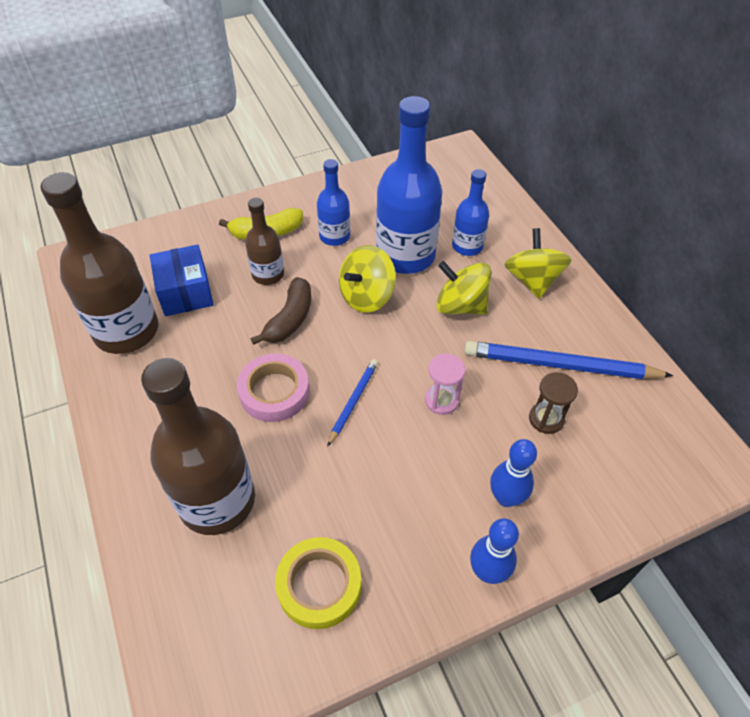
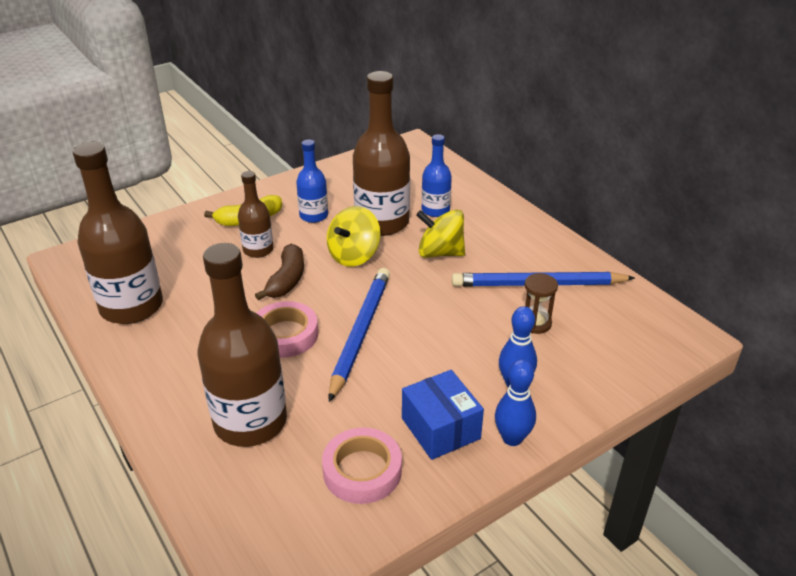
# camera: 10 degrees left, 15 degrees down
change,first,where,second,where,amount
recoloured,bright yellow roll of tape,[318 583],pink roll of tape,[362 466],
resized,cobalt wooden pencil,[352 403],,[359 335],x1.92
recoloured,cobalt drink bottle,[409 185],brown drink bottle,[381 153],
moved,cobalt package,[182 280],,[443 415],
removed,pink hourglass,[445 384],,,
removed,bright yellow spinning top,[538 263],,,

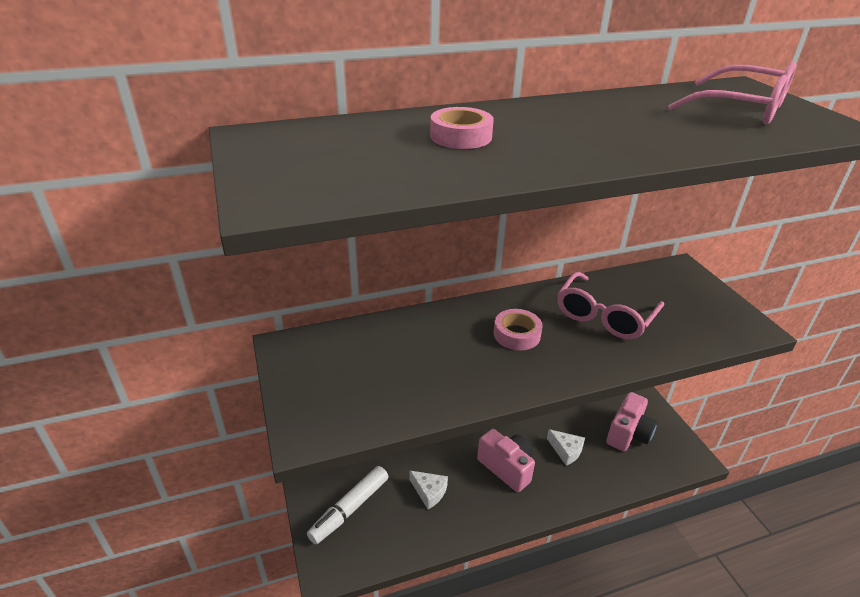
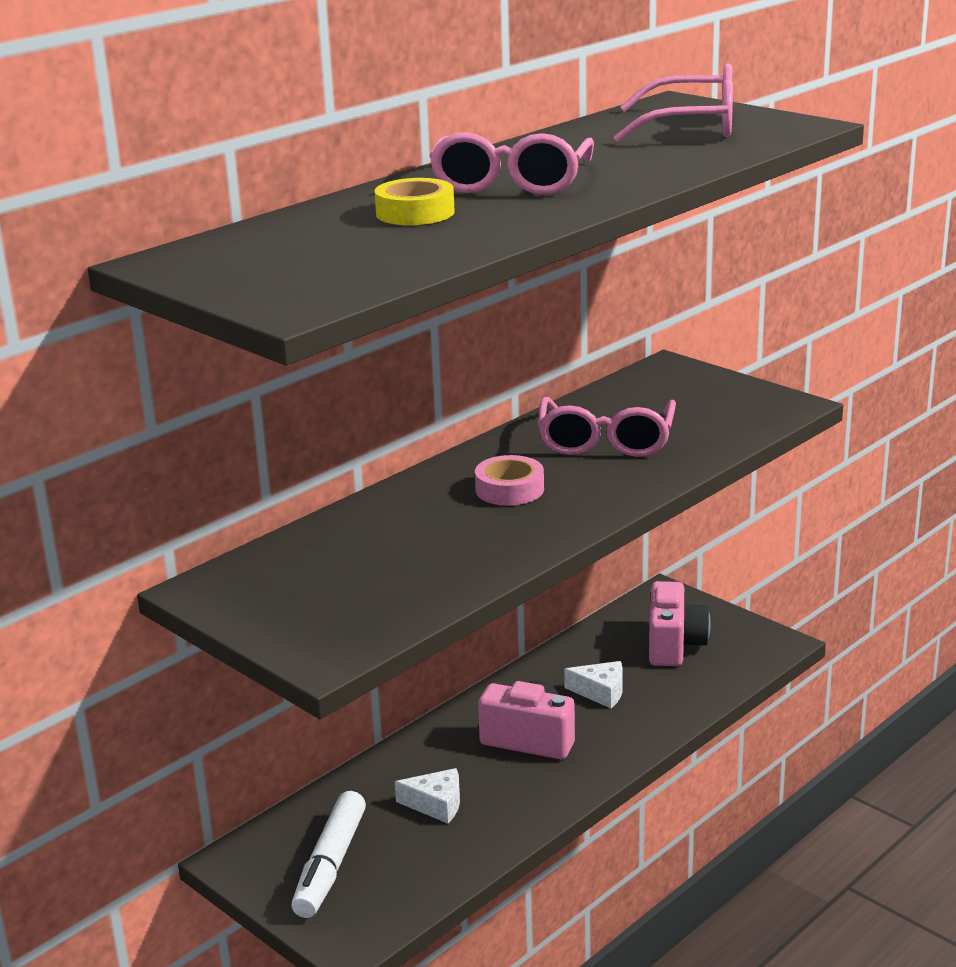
# camera: 25 degrees left, 10 degrees down
change,first,where,second,where,amount
recoloured,pink roll of tape,[462 128],bright yellow roll of tape,[414 201],
added,,,pink eyeglasses,[511 163],

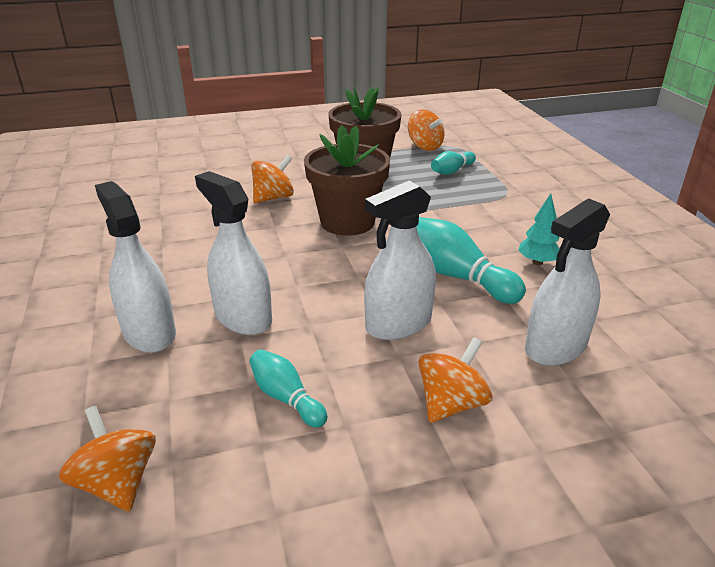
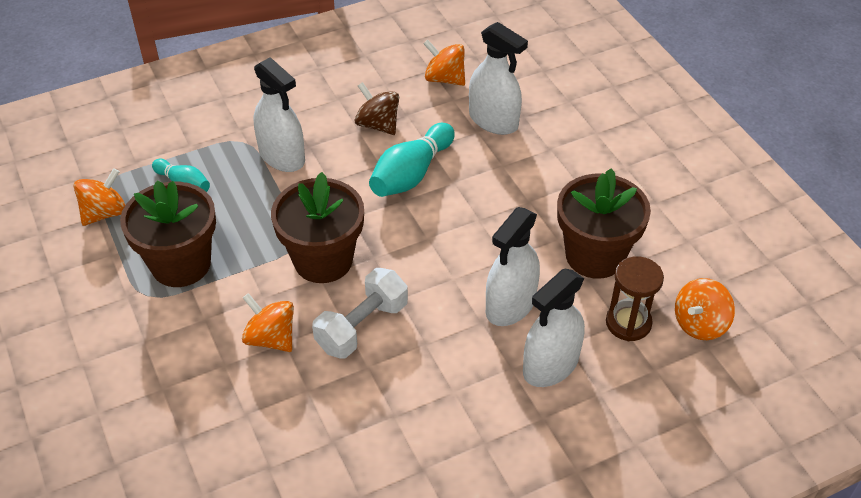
# camera: 100 degrees left, 15 degrees up
change,first,where,second,where,amount
moved,white spray bottle,[400 260],,[279 114],
added,,,white dumbbell,[360 313],
replaced,turquoise tree,[538 229],brown spinning top,[377 108],
moved,orange spinning top,[455 380],,[444 63],
replaced,turquoise bowling pin,[288 388],brown potted plant,[604 223],
added,,,brown hourglass,[635 298],

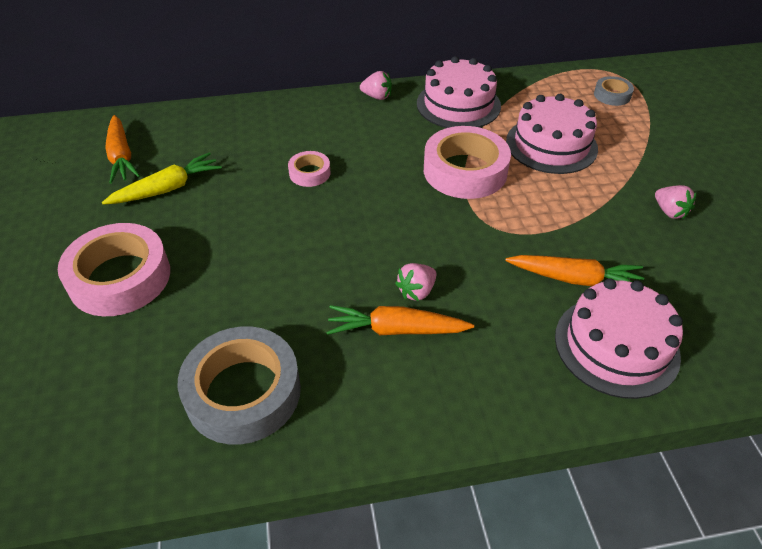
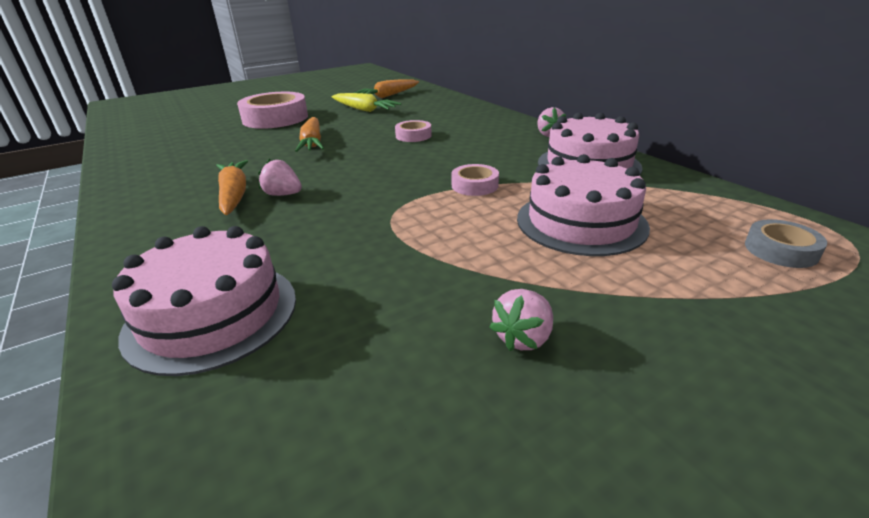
# camera: 70 degrees right, 15 degrees down
change,first,where,second,where,amount
moved,orange root vegetable,[575 270],,[309 134],
resized,pink roll of tape,[467 162],,[475 180],x0.49
removed,ash-grey roll of tape,[239 385],,,

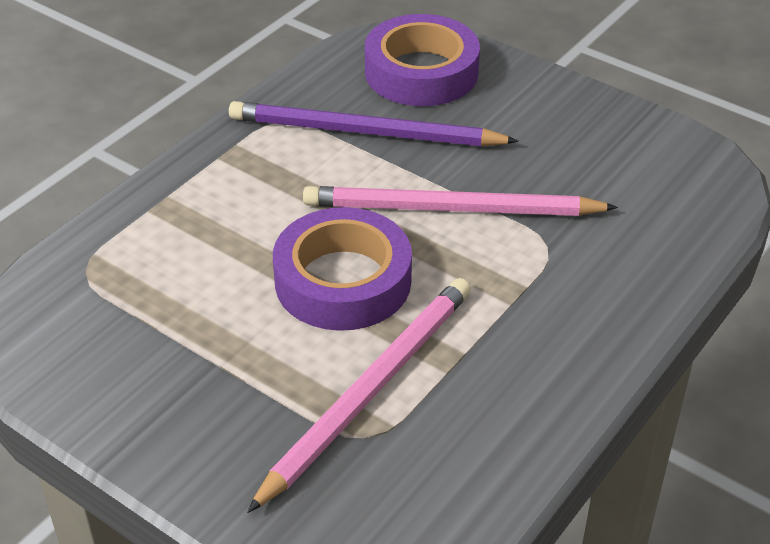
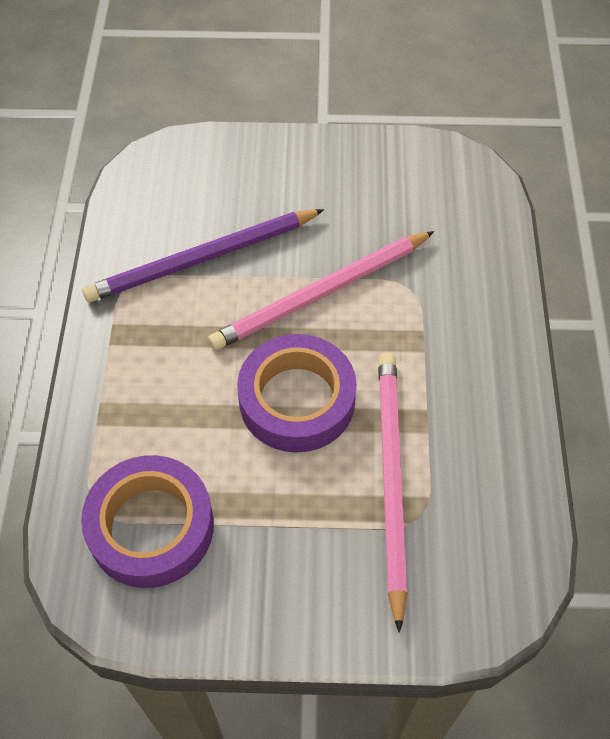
# camera: 35 degrees left, 15 degrees up
change,first,where,second,where,amount
moved,violet roll of tape,[422 60],,[147 521],

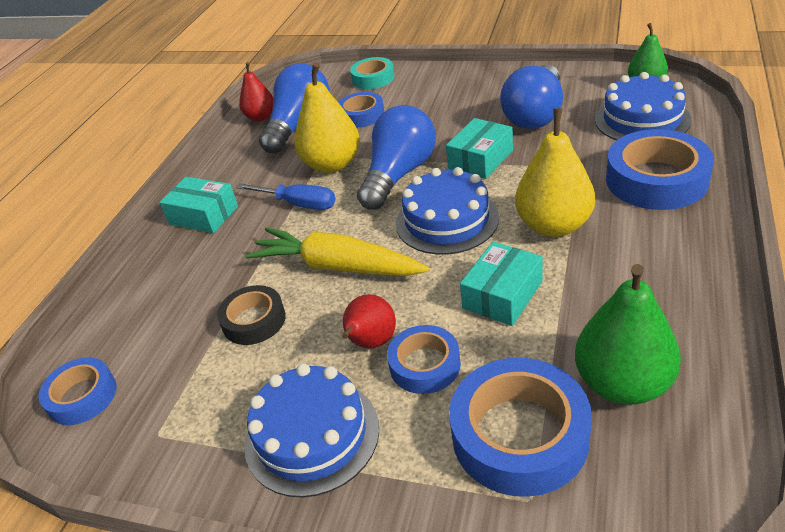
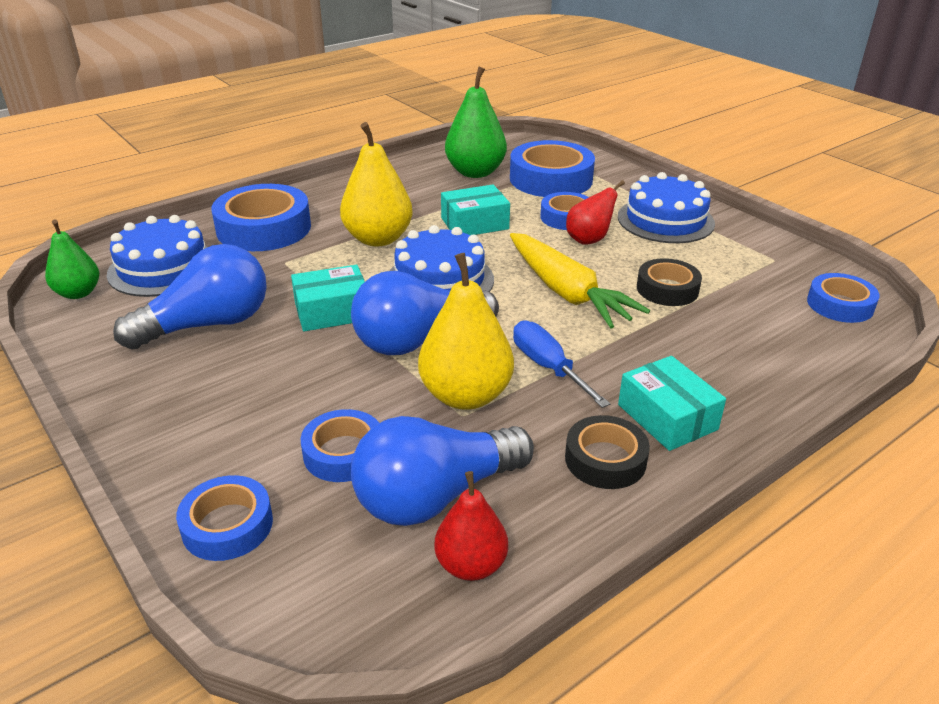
# camera: 150 degrees left, 5 degrees down
change,first,where,second,where,amount
recoloured,turquoise roll of tape,[372 73],cobalt roll of tape,[224 518],
added,,,ebony roll of tape,[607 452],

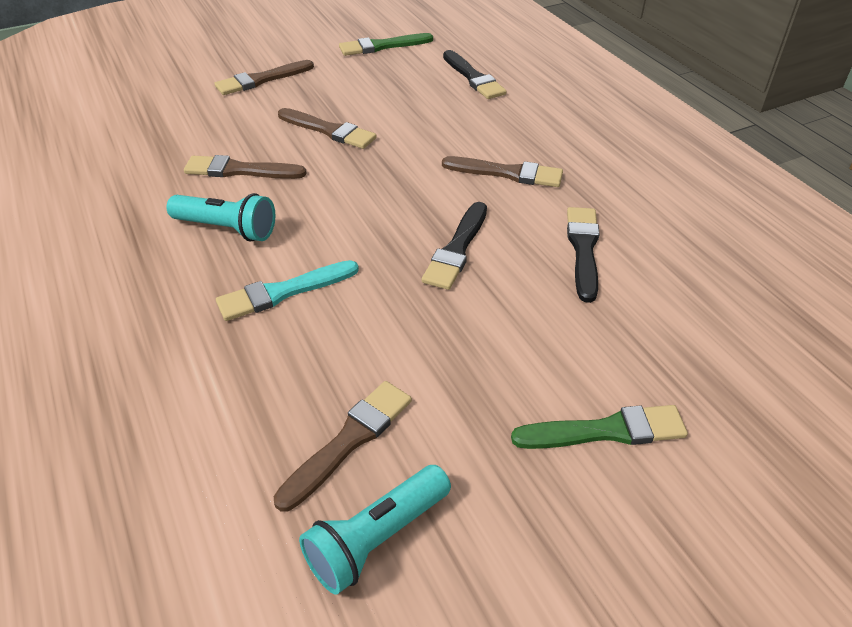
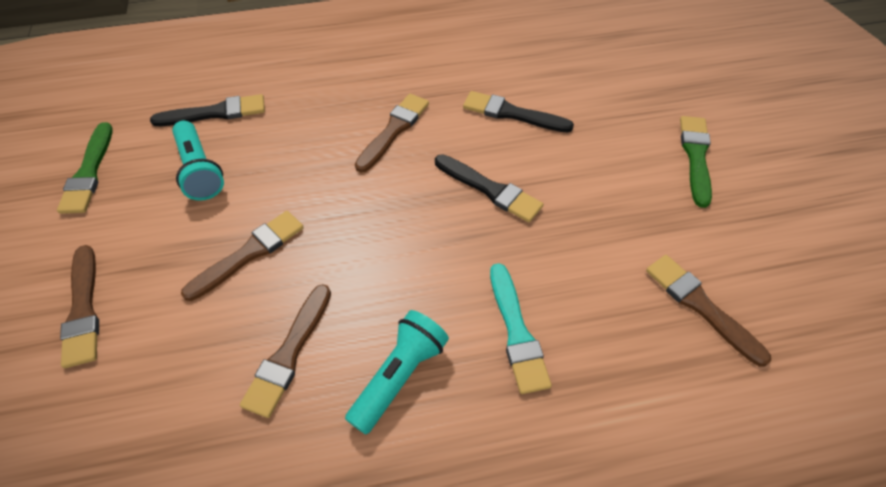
# camera: 75 degrees left, 10 degrees up
change,first,where,second,where,amount
moved,turquoise pocket torch,[375 530],,[198 161],

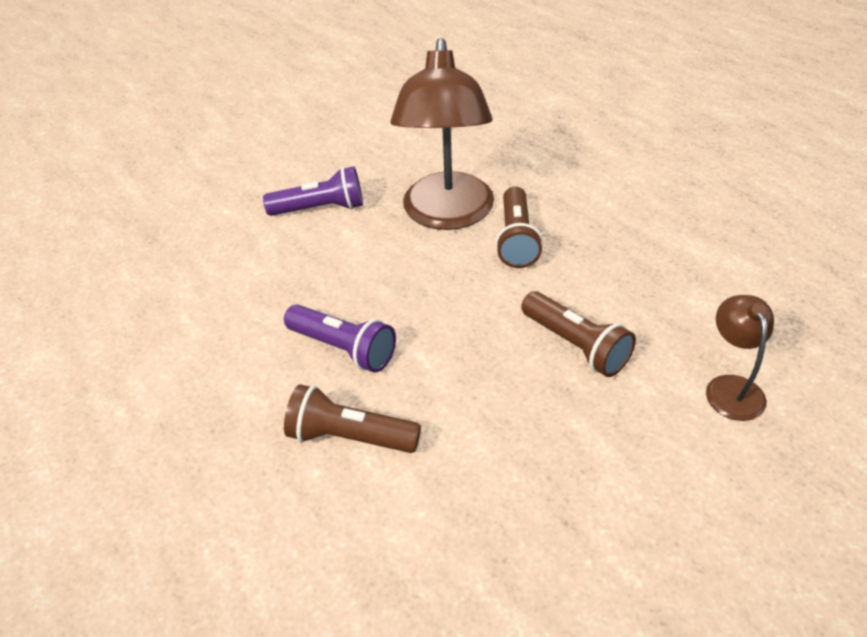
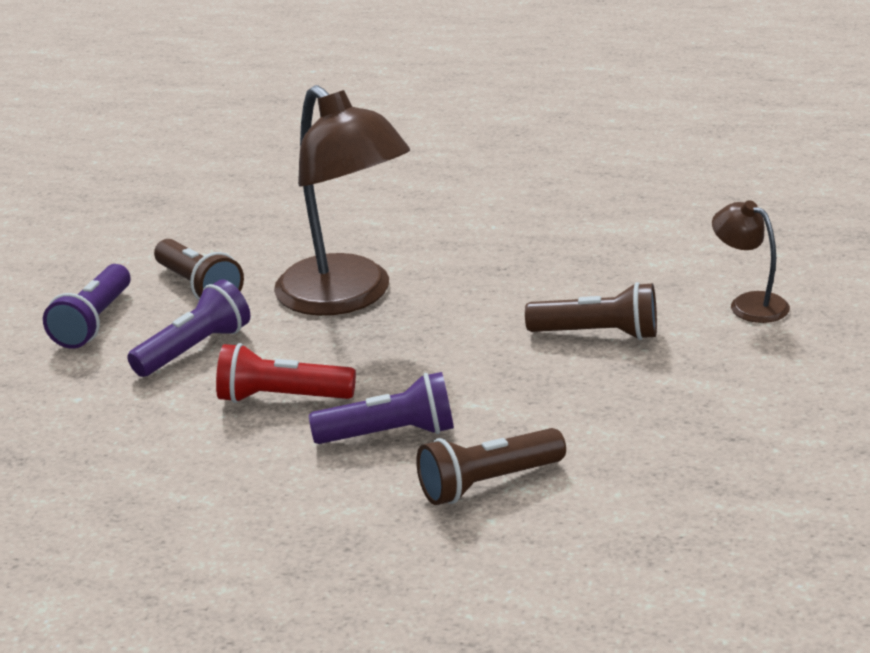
# camera: 40 degrees left, 15 degrees down
change,first,where,second,where,amount
added,,,violet pocket torch,[86 306],
moved,brown pocket torch,[519 227],,[199 269],
added,,,red pocket torch,[286 373],

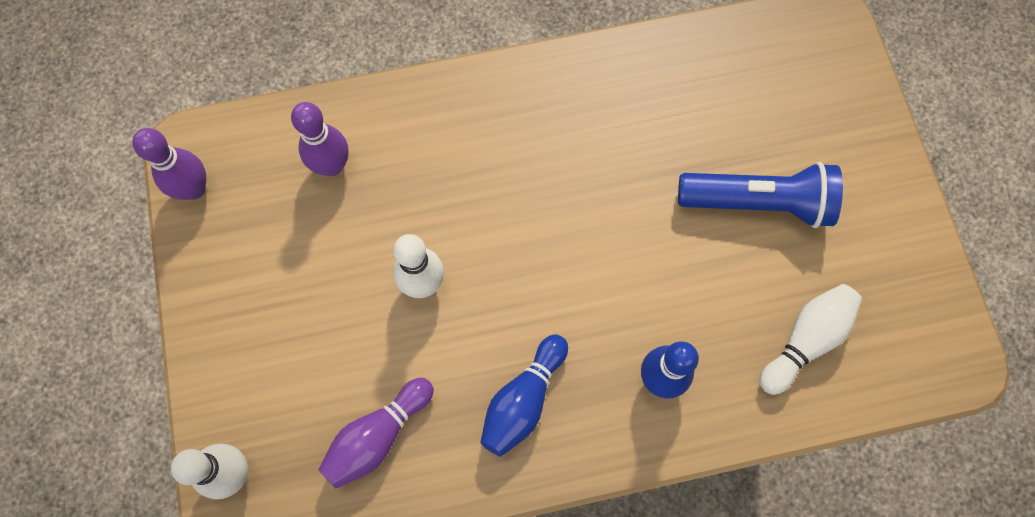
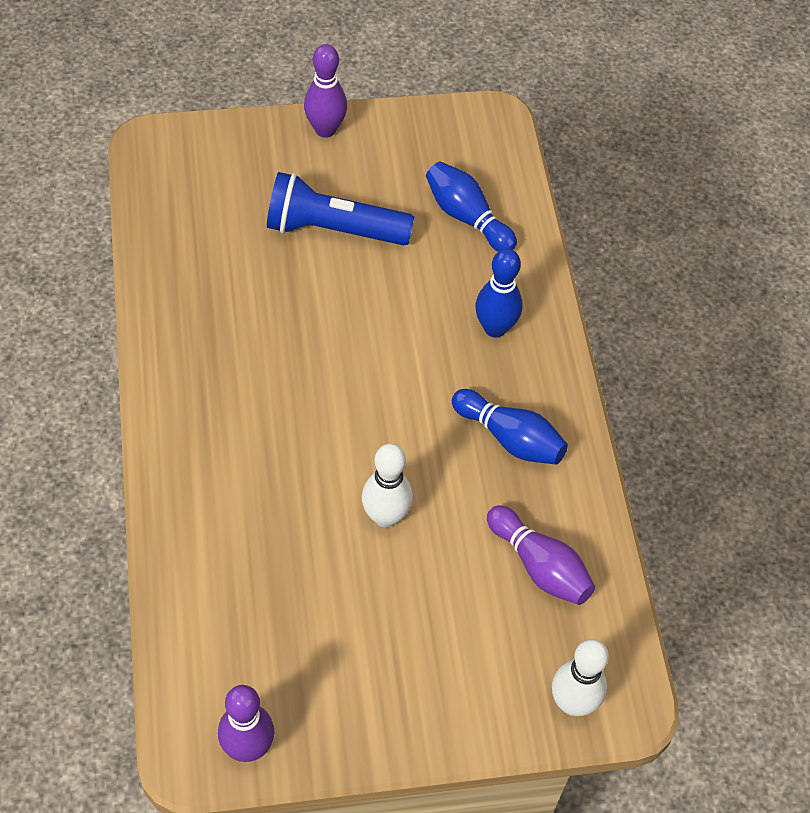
# camera: 90 degrees left, 15 degrees down
change,first,where,second,where,amount
turned,cobalt pocket torch,[760 195],,[340 208],90 degrees counterclockwise
moved,violet bowling pin,[320 139],,[325 91],
recoloured,white bowling pin,[811 339],cobalt bowling pin,[471 206],

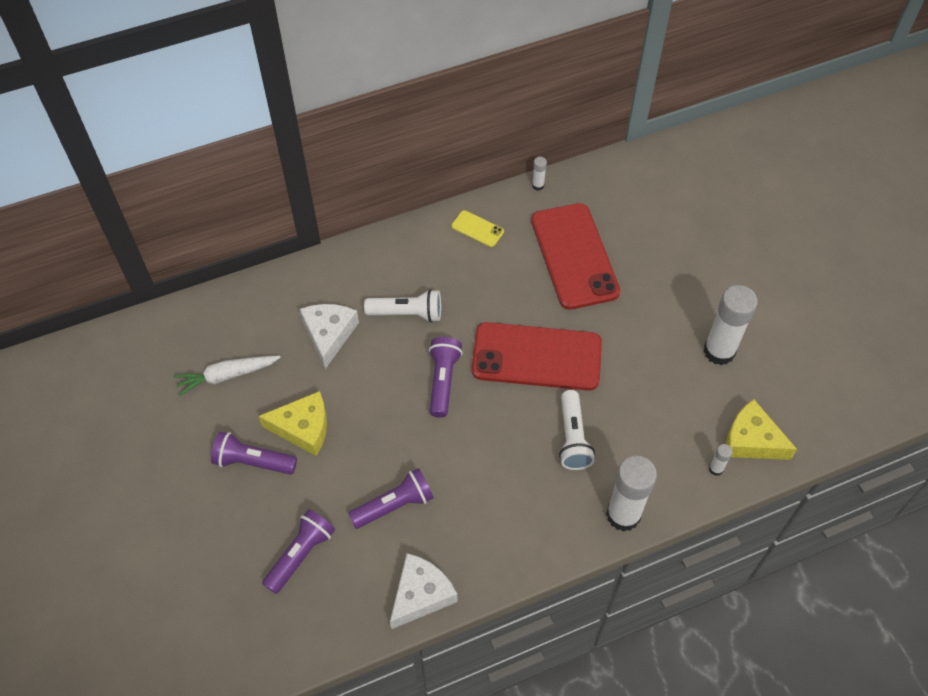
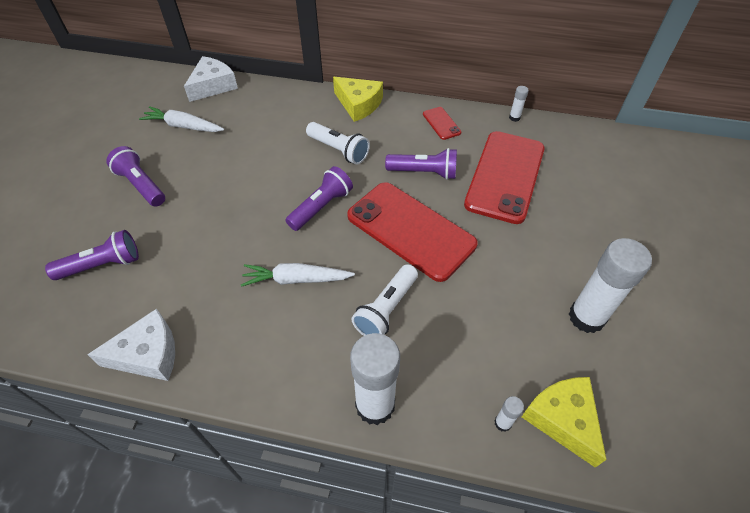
# camera: 35 degrees right, 5 degrees down
change,first,where,second,where,amount
moved,white piece of cheese,[329 336],,[211 79],
added,,,white root vegetable,[298 275],
moved,bright yellow piece of cheese,[293 423],,[358 99],
moved,violet pocket torch,[391 498],,[421 164],
recoloured,bright yellow phone,[478 228],red phone,[442 123],

